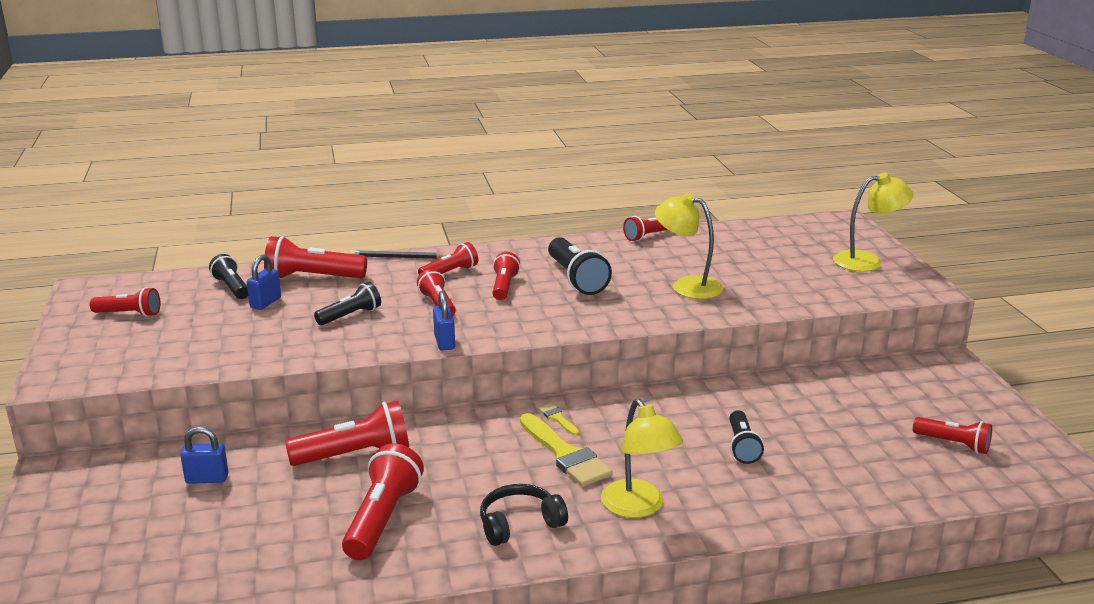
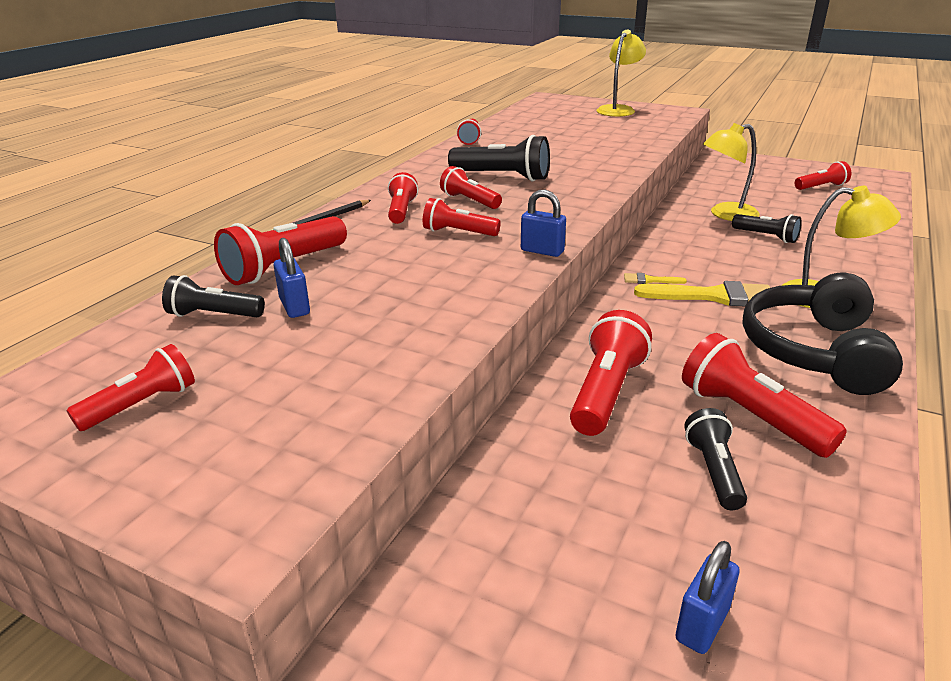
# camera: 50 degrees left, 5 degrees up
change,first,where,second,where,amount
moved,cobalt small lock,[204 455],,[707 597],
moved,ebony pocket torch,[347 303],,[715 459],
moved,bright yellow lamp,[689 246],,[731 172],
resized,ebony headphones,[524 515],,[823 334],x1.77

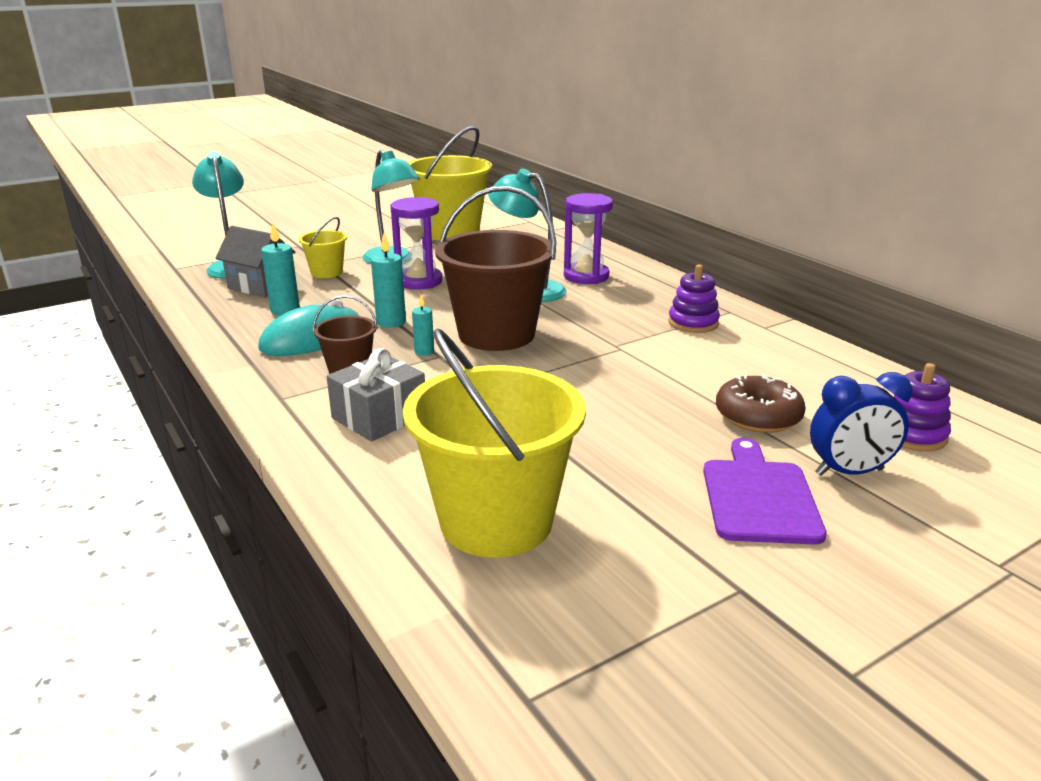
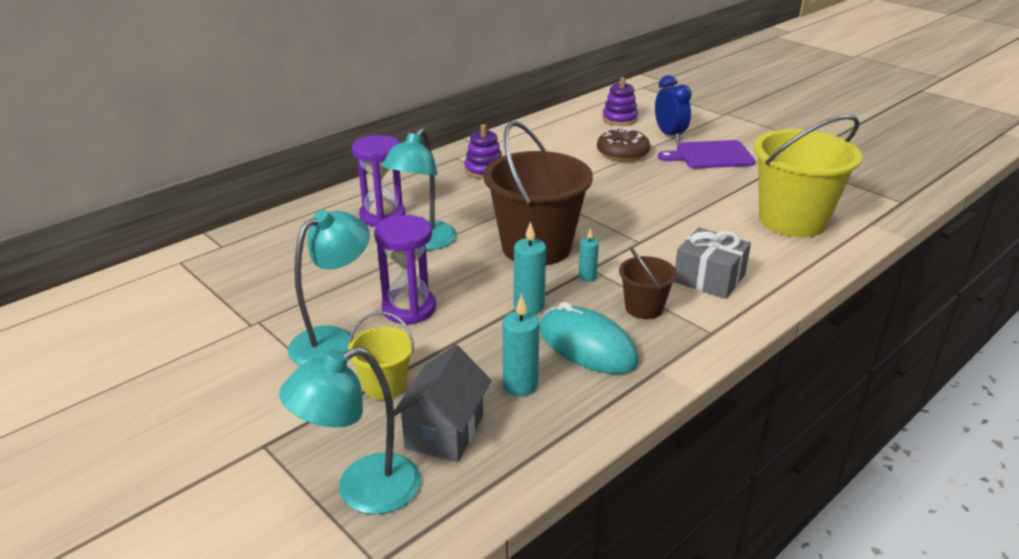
# camera: 100 degrees left, 5 degrees up
change,first,where,second,where,amount
removed,bright yellow bucket,[450 183],,,

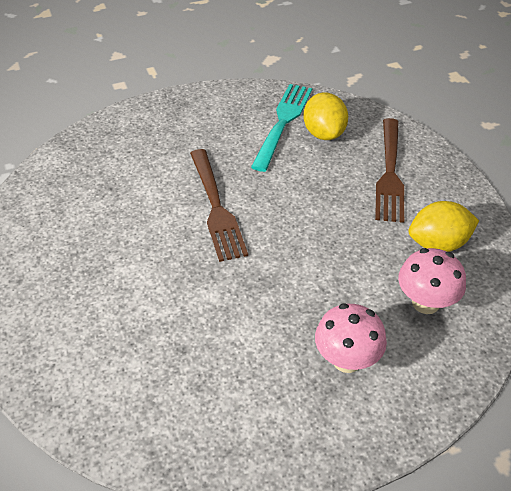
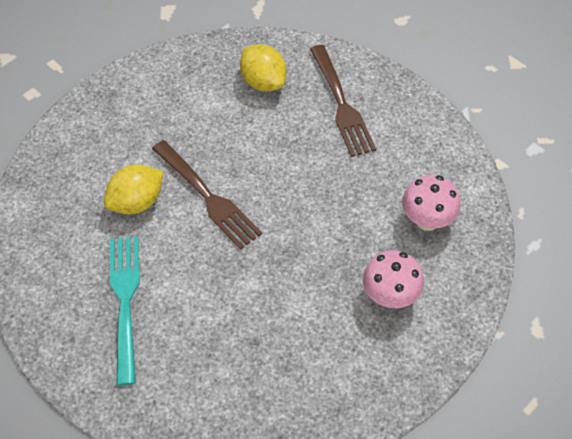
# camera: 25 degrees left, 10 degrees up
change,first,where,second,where,amount
moved,bright yellow citrus fruit,[444 226],,[134 189],
moved,turquoise fork,[281 128],,[125 311],

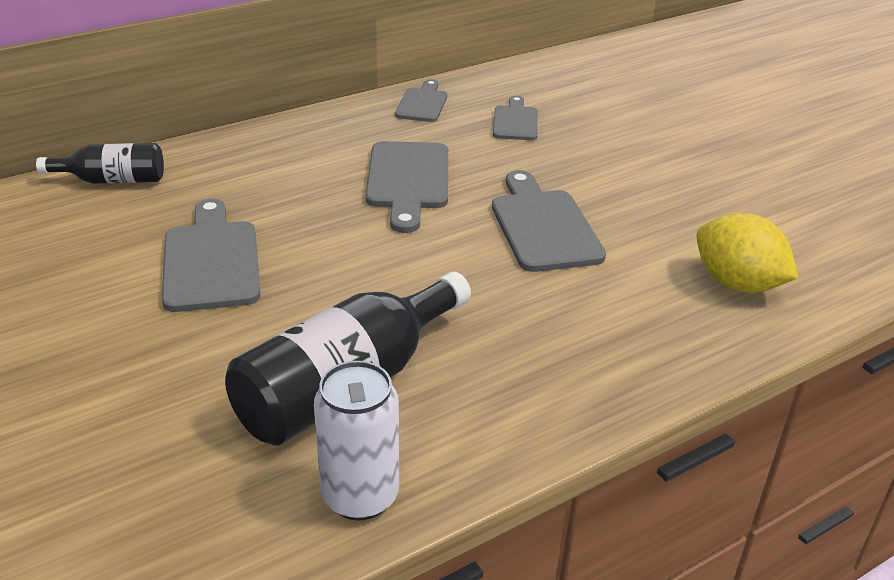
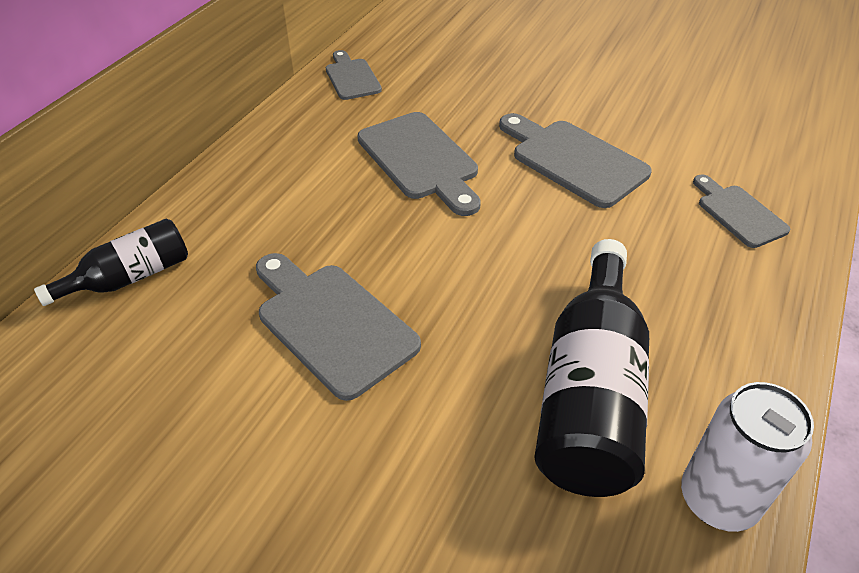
# camera: 30 degrees left, 10 degrees up
change,first,where,second,where,amount
moved,ash-grey cutting board,[515 118],,[741 211],
removed,bright yellow citrus fruit,[748 253],,,

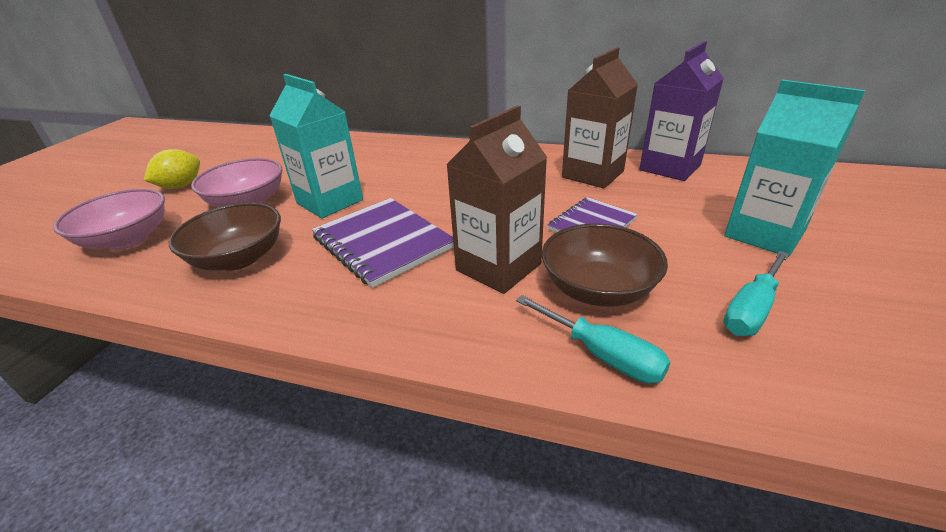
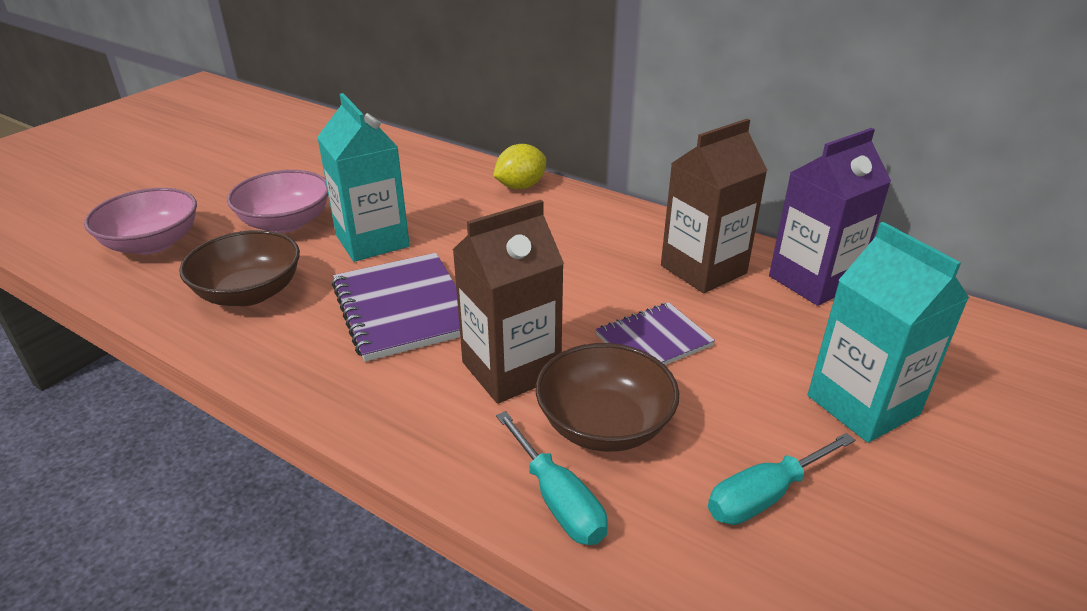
# camera: 15 degrees right, 0 degrees up
change,first,where,second,where,amount
moved,bright yellow citrus fruit,[172 169],,[520 166],

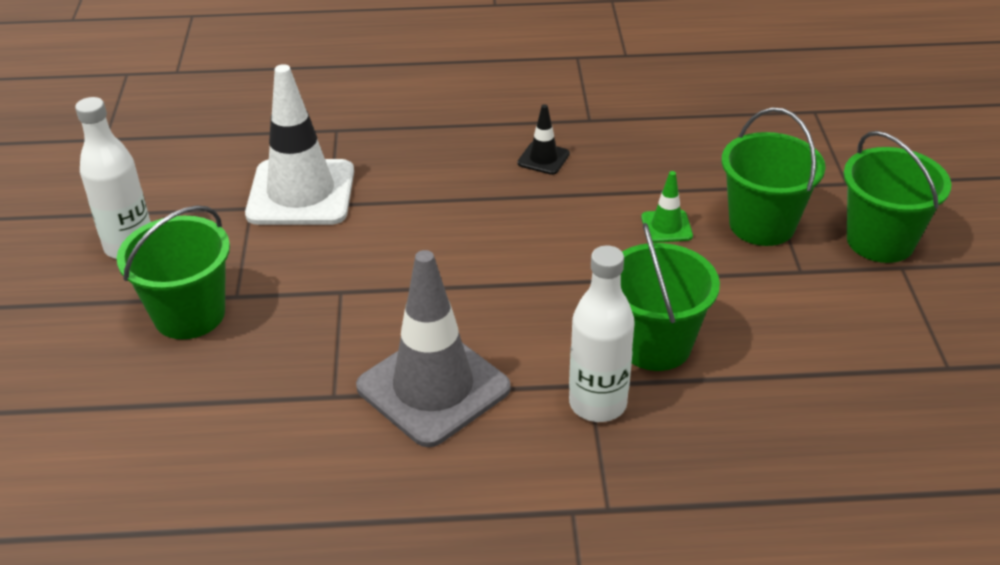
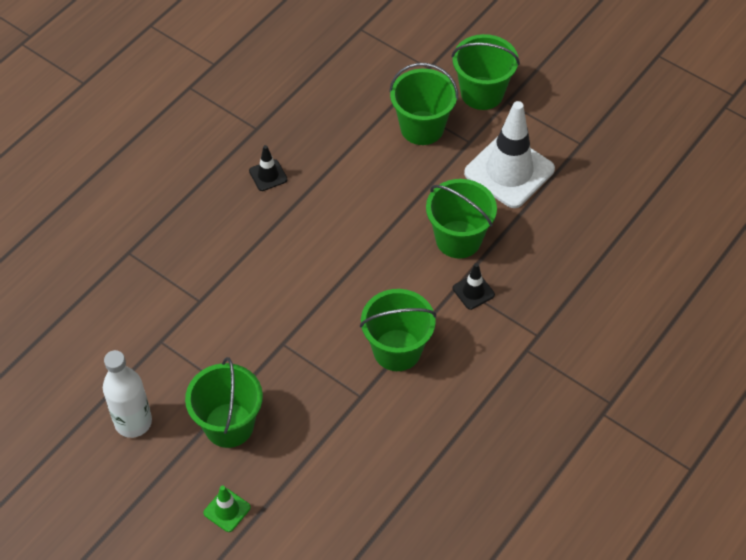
# camera: 50 degrees left, 15 degrees up
change,first,where,second,where,amount
moved,green traffic cone,[667 207],,[227 509],
replaced,ash-grey traffic cone,[433 348],green bucket,[398 330],
replaced,white drink bottle,[602 333],ebony traffic cone,[474 286],
moved,white traffic cone,[299 144],,[509 154],

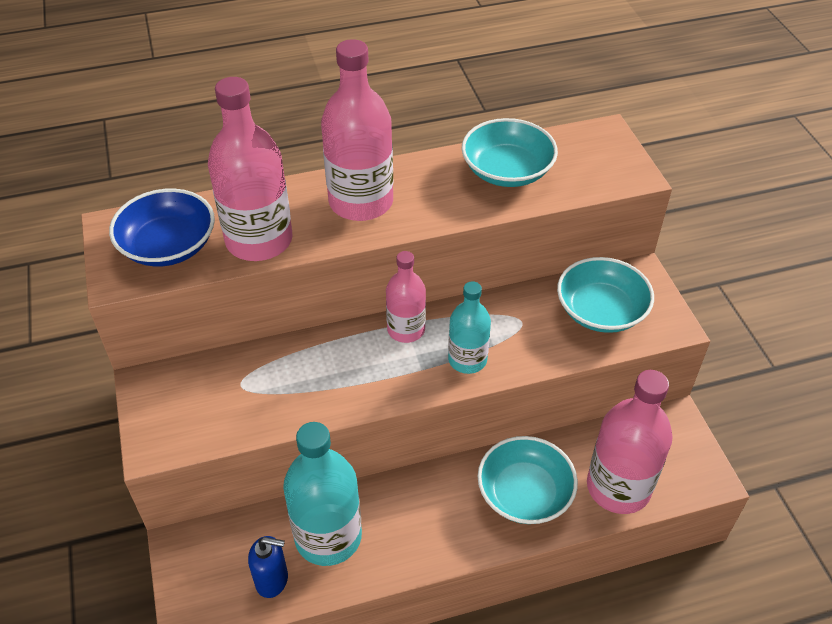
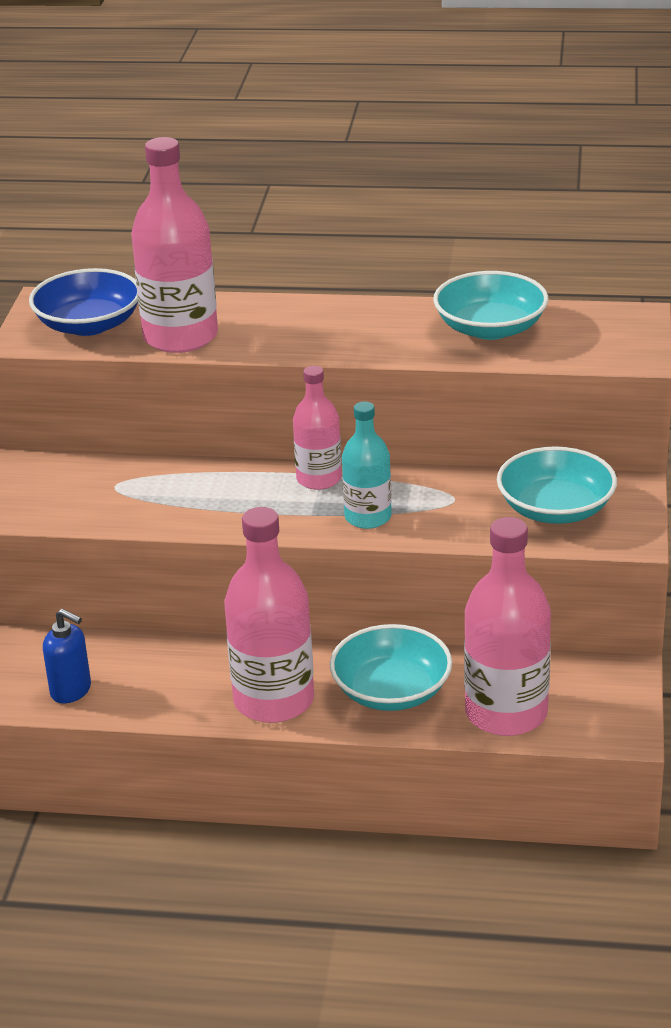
# camera: 25 degrees right, 15 degrees down
change,first,where,second,where,amount
moved,pink drink bottle,[357 130],,[269 615],
removed,turquoise drink bottle,[322 494],,,

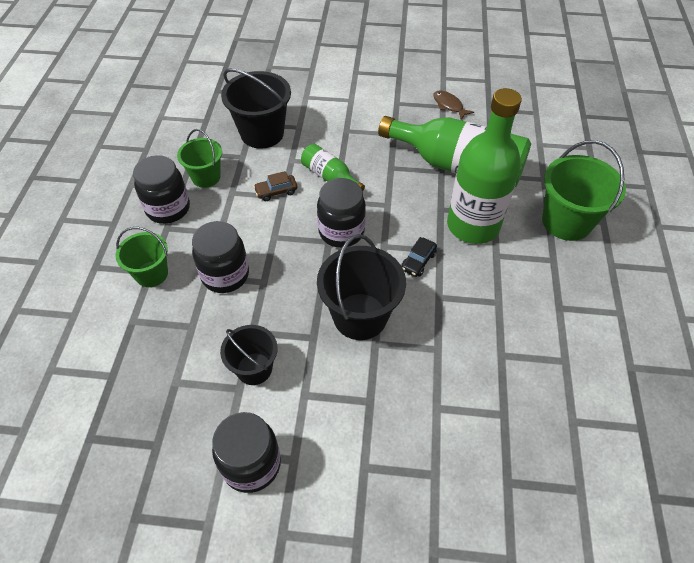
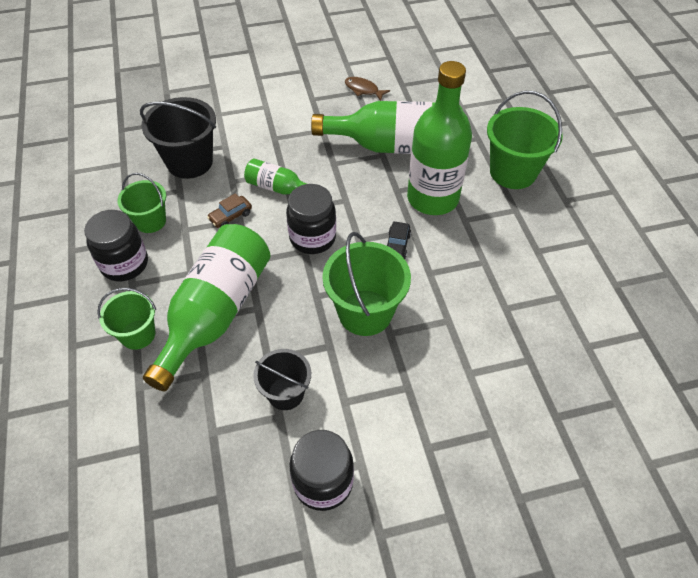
# camera: 20 degrees left, 0 degrees up
change,first,where,second,where,amount
replaced,ebony jar,[220 257],green drink bottle,[207 307],
recoloured,ebony bucket,[361 287],green bucket,[366 284],

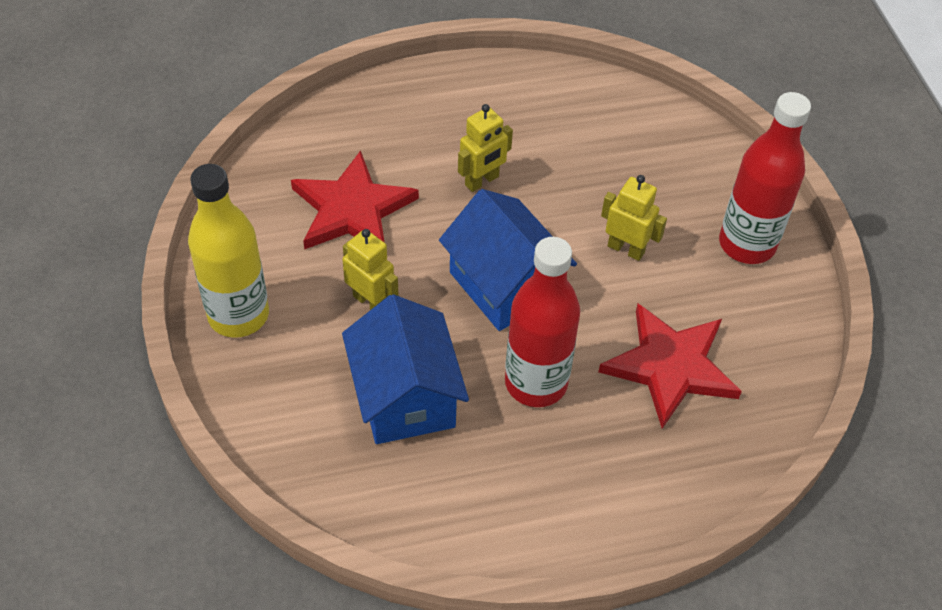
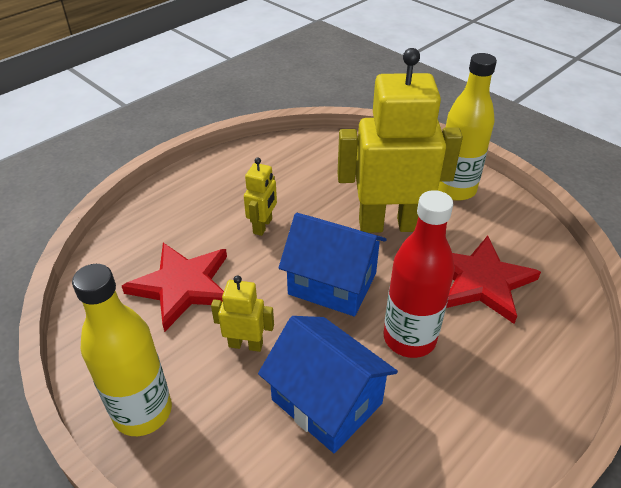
# camera: 30 degrees left, 10 degrees down
change,first,where,second,where,amount
resized,bright yellow robot,[634 218],,[400 140],x2.24
recoloured,red drink bottle,[765 178],bright yellow drink bottle,[467 127],

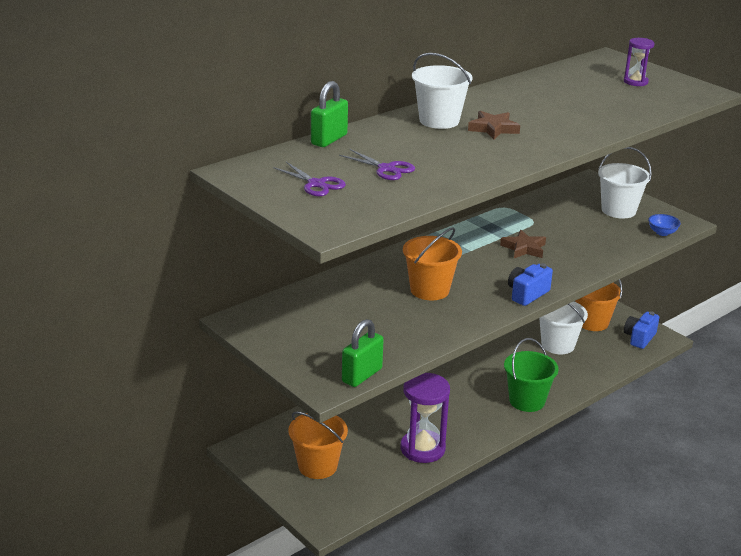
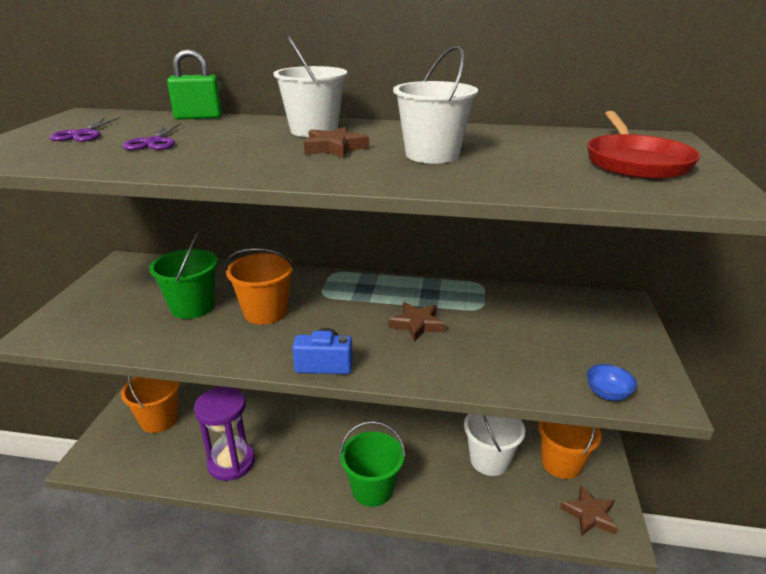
# camera: 50 degrees right, 0 degrees up
change,first,where,second,where,amount
added,,,green bucket,[183 275],
moved,white bucket,[625 183],,[435 105],
replaced,cobalt compact camera,[641 330],brown star,[589 510],
replaced,violet hourglass,[639 62],red pan,[643 145],
removed,green small lock,[363 353],,,

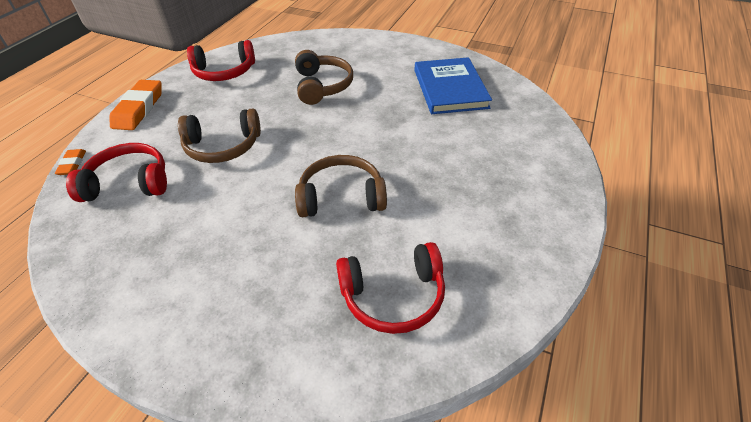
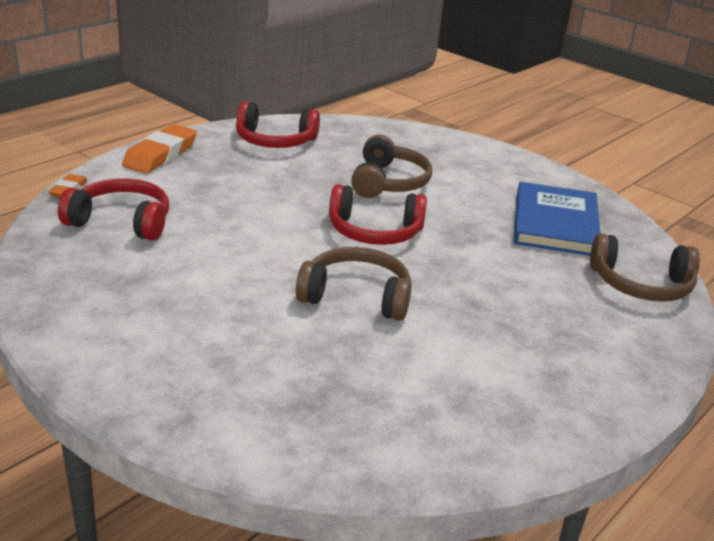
# camera: 15 degrees right, 15 degrees down
change,first,where,second,where,amount
moved,red headphones,[390 288],,[378 214],
moved,brown headphones,[219 136],,[645 267],

